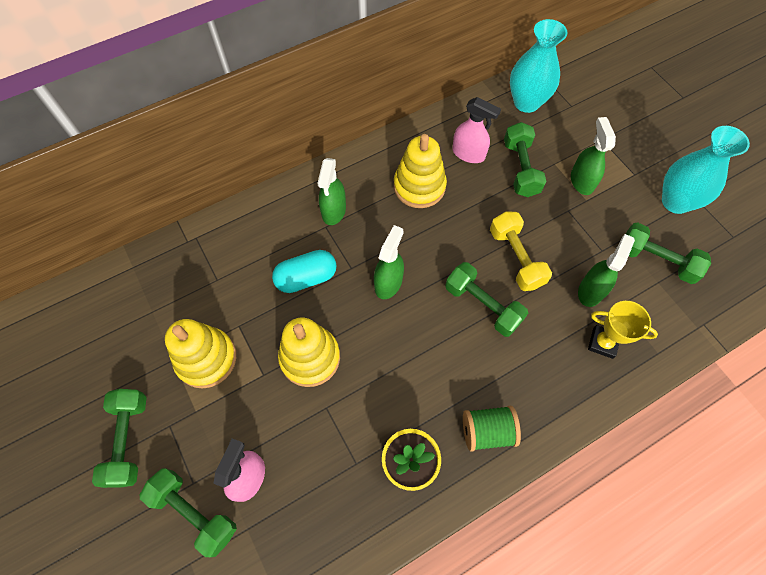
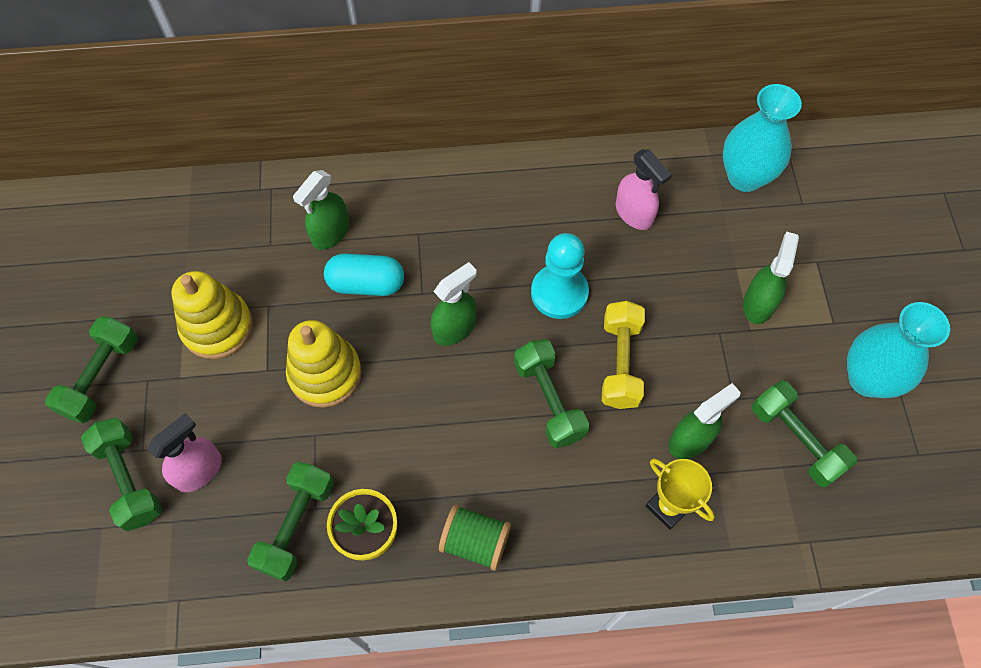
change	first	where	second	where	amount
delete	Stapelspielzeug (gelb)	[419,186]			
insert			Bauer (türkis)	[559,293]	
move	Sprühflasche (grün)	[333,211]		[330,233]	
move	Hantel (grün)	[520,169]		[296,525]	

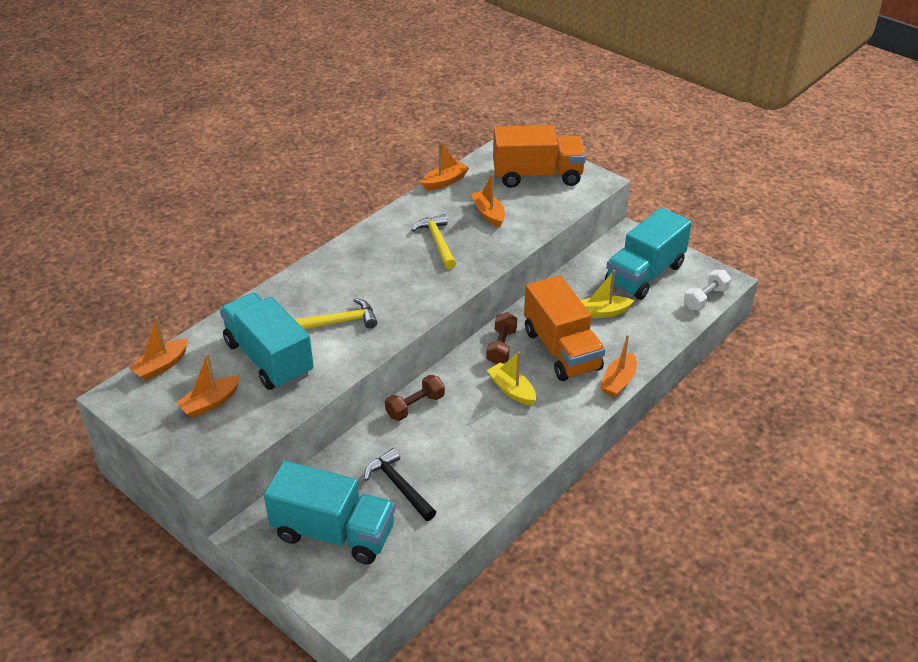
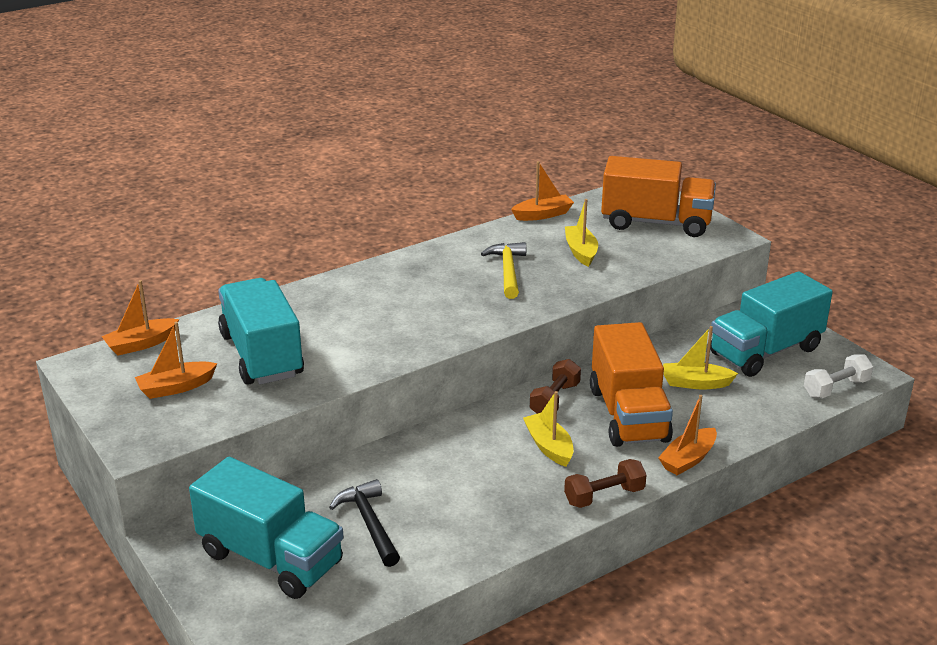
change	first	where	second	where	amount
delete	Hammer (gelb)	[338,322]			
move	Hantel (braun)	[415,406]		[604,496]	
recolor	Boot (orange)	[488,214]	Boot (gelb)	[581,252]	

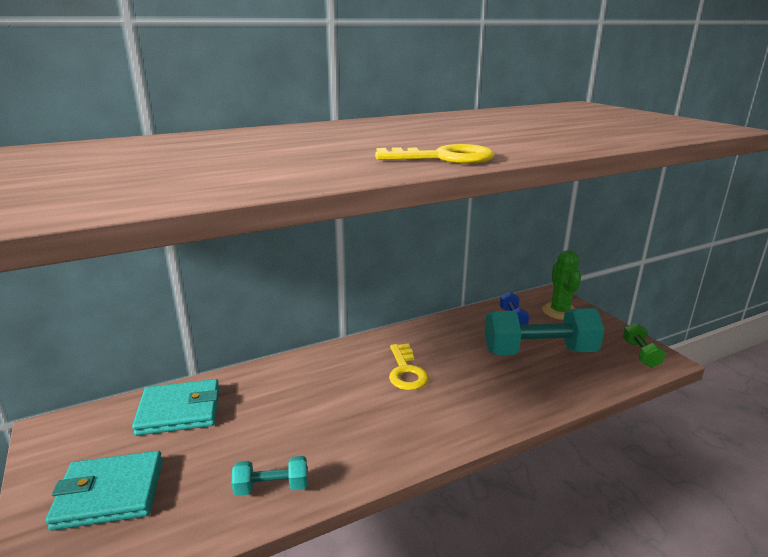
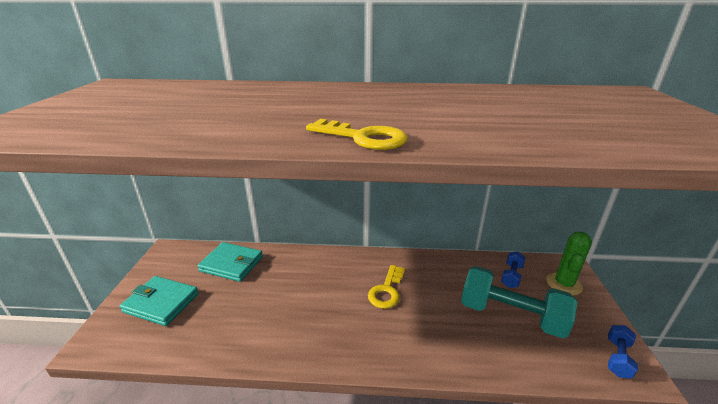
change	first	where	second	where	amount
delete	Hantel (türkis)	[272,487]			
recolor	Hantel (grün)	[640,354]	Hantel (blau)	[617,358]	

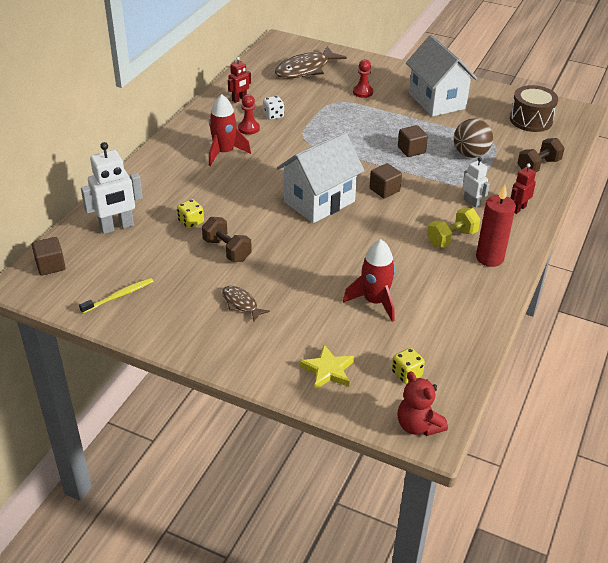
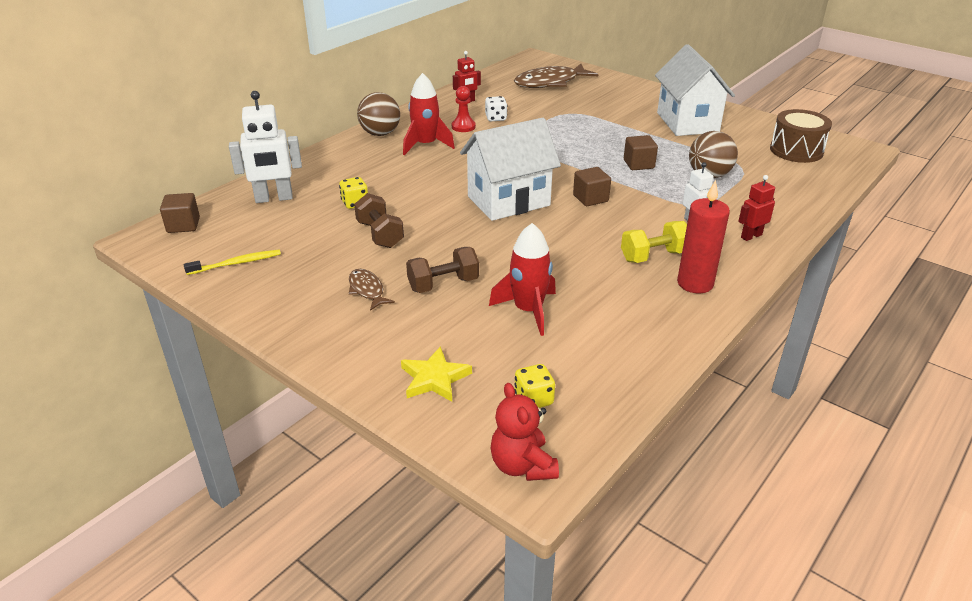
change	first	where	second	where	amount
delete	Bauer (rot)	[363,92]			
insert			Ball (braun)	[380,134]	
move	Hantel (braun)	[538,166]		[443,284]	

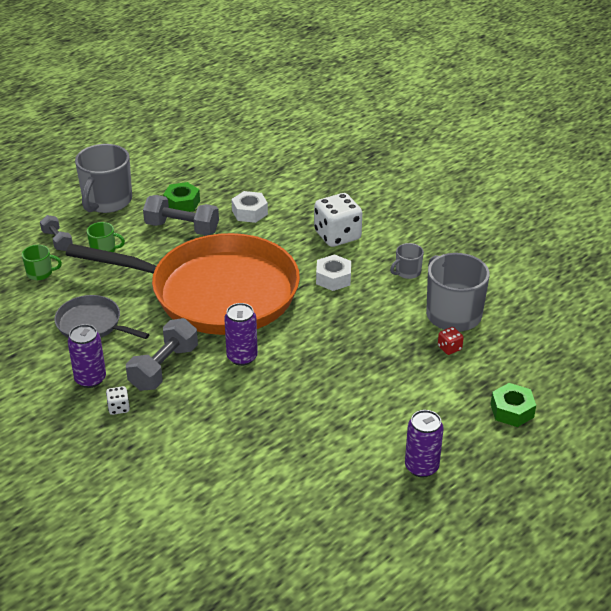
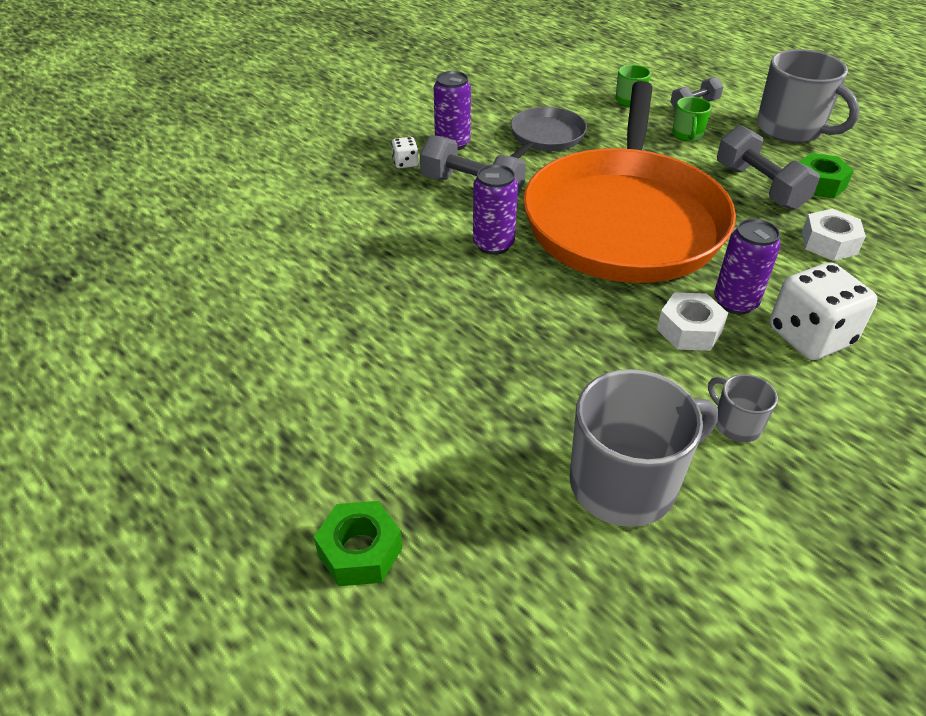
change	first	where	second	where	amount
delete	Spielwürfel (rot)	[449,348]			
move	Dose (lila)	[421,467]		[735,302]	
rotate	Tasse (grau)	[106,201]		[791,129]	150 degrees counterclockwise
rotate	Hantel (grau)	[182,228]		[759,187]	45 degrees counterclockwise

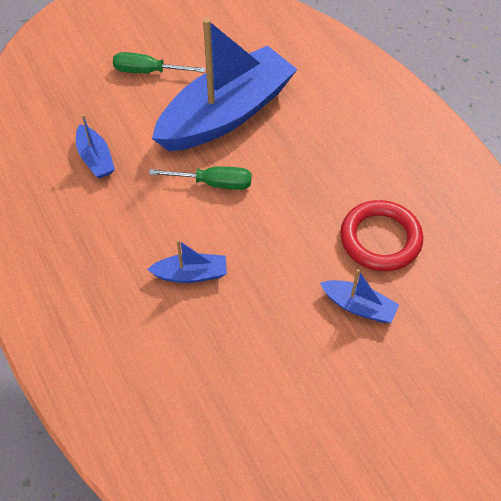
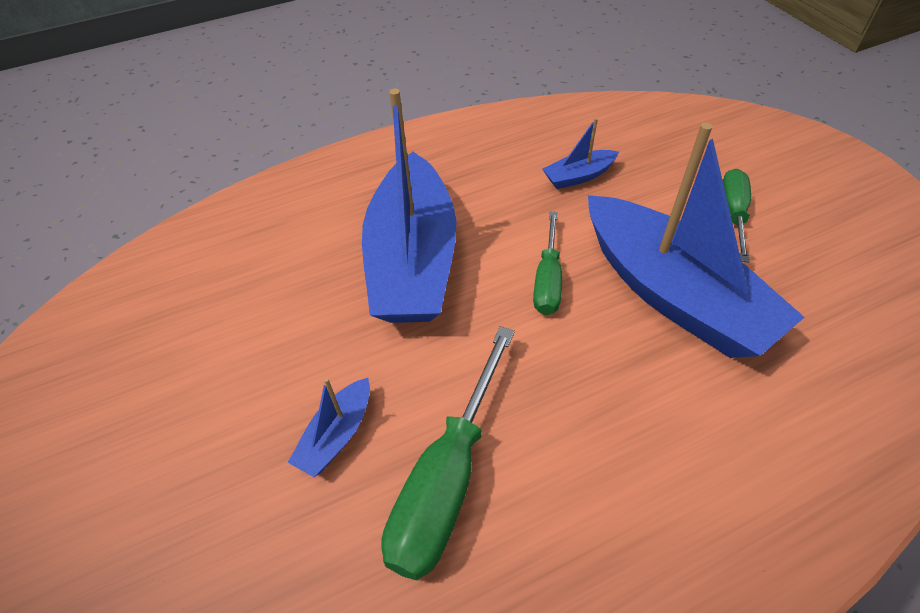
change	first	where	second	where	amount
replace	Ring (rot)	[380,239]	Schraubenzieher (grün)	[447,478]	
resize	Boot (blau)	[191,274]		[412,260]	x2.40

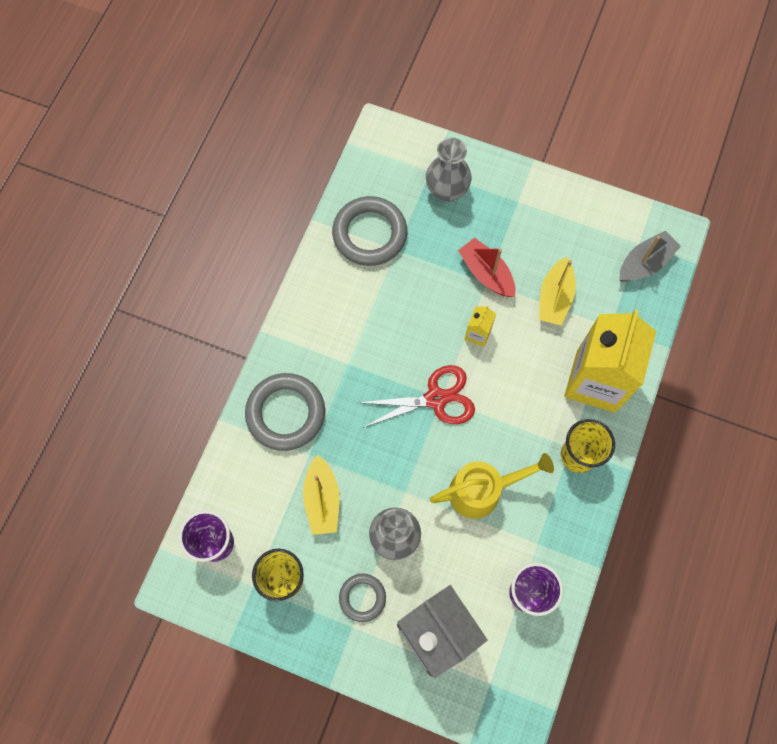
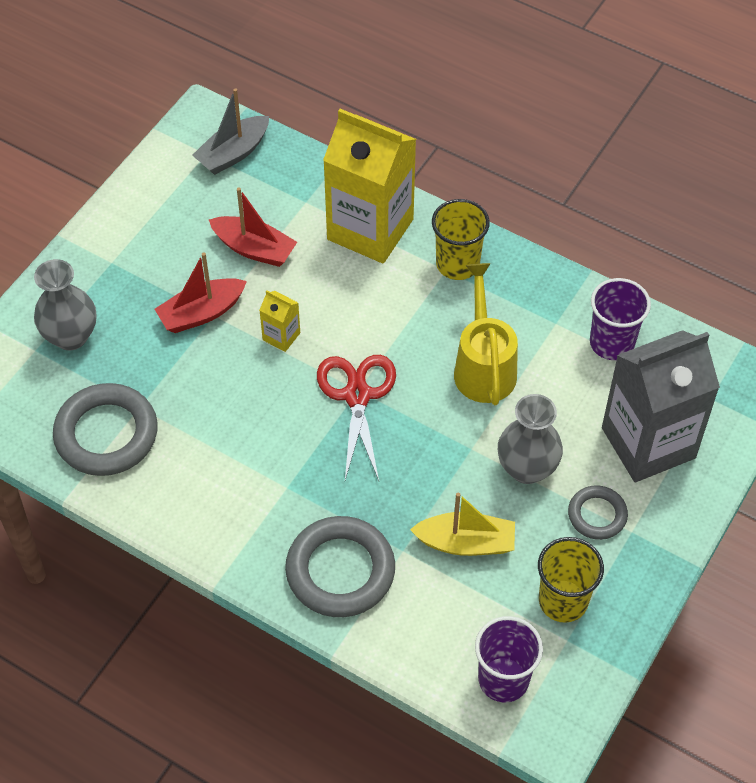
change	first	where	second	where	amount
recolor	Boot (gelb)	[554,298]	Boot (rot)	[254,249]	
rotate	Boot (grau)	[644,263]		[233,153]	105 degrees counterclockwise

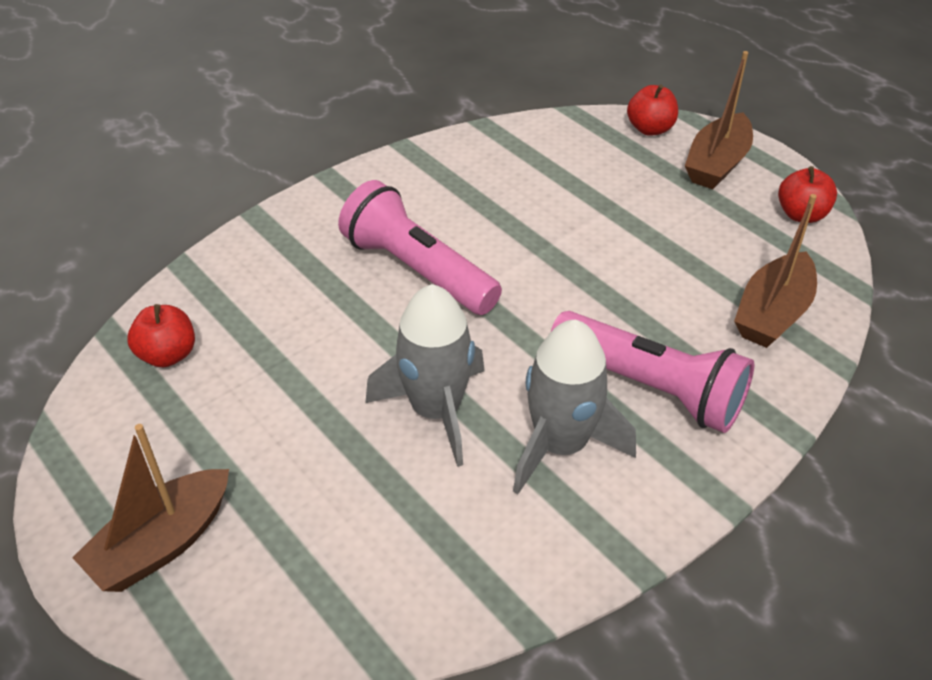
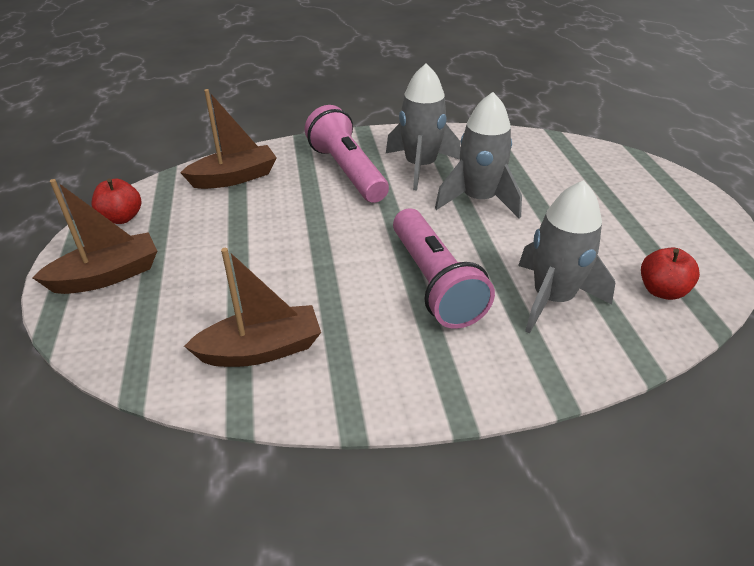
change	first	where	second	where	amount
delete	Apfel (rot)	[650,129]			
insert			Rakete (grau)	[552,298]	
move	Boot (braun)	[162,543]		[261,350]	

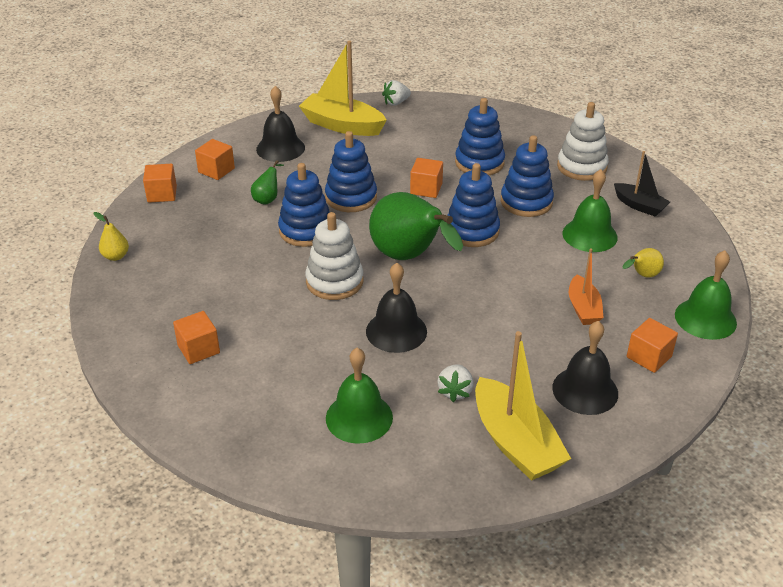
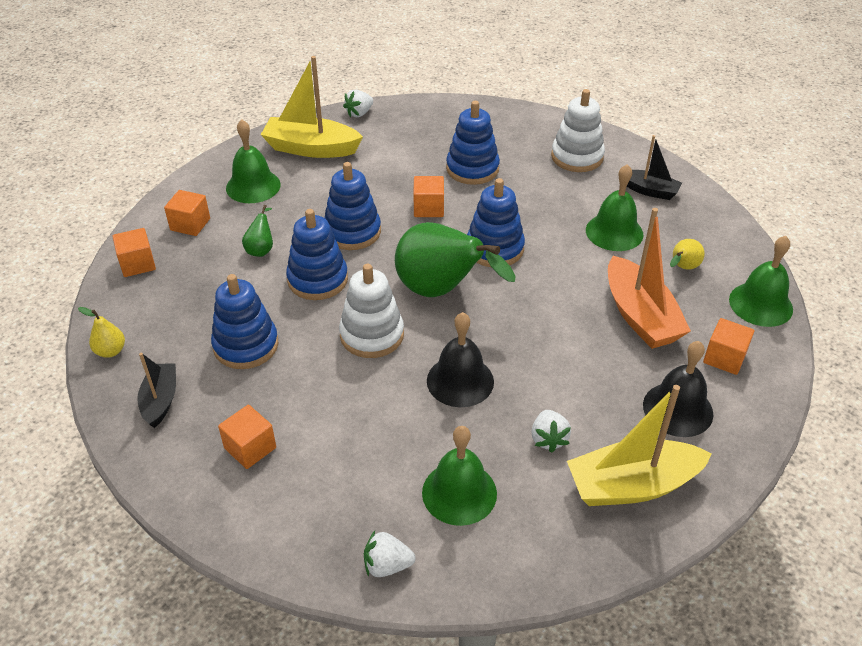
change	first	where	second	where	amount
insert			Boot (schwarz)	[160,400]	
insert			Erdbeere (weiß)	[387,565]	
move	Stapelspielzeug (blau)	[526,202]		[246,345]	
recolor	Glocke (schwarz)	[280,148]	Glocke (grün)	[253,186]	
rotate	Boot (gelb)	[515,442]		[632,485]	120 degrees clockwise
resize	Boot (orange)	[583,308]		[640,316]	x1.71

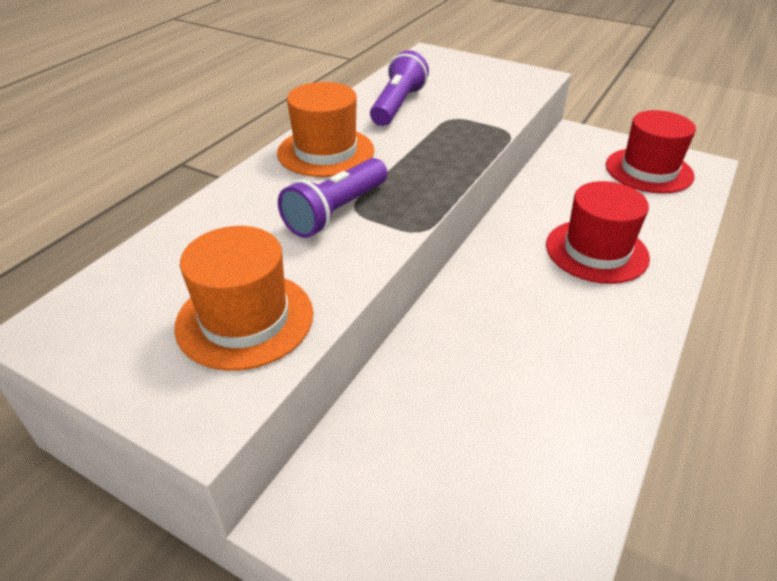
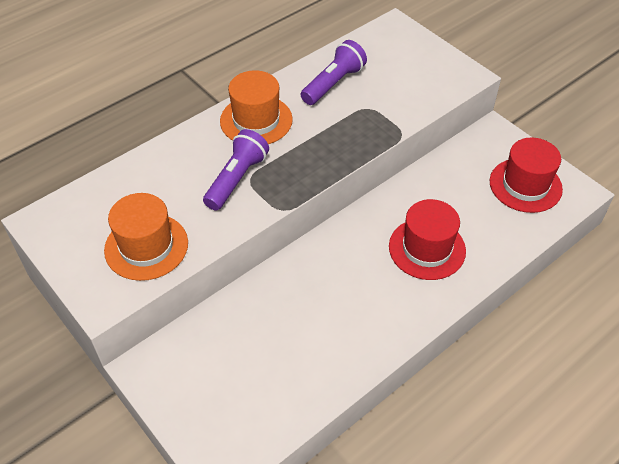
change	first	where	second	where	amount
rotate	Taschenlampe (lila)	[336,212]		[236,179]	150 degrees clockwise

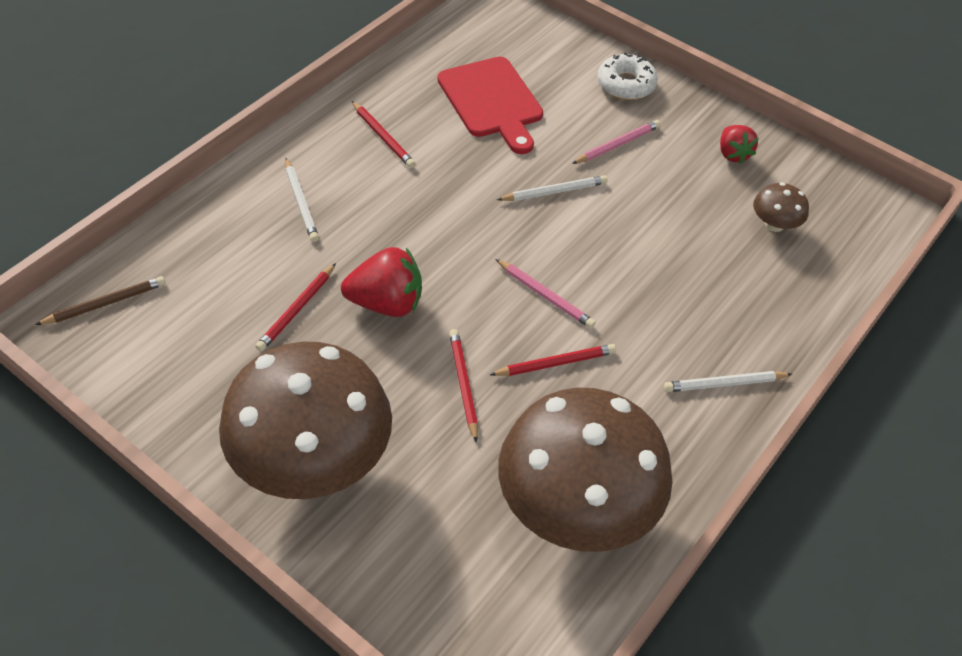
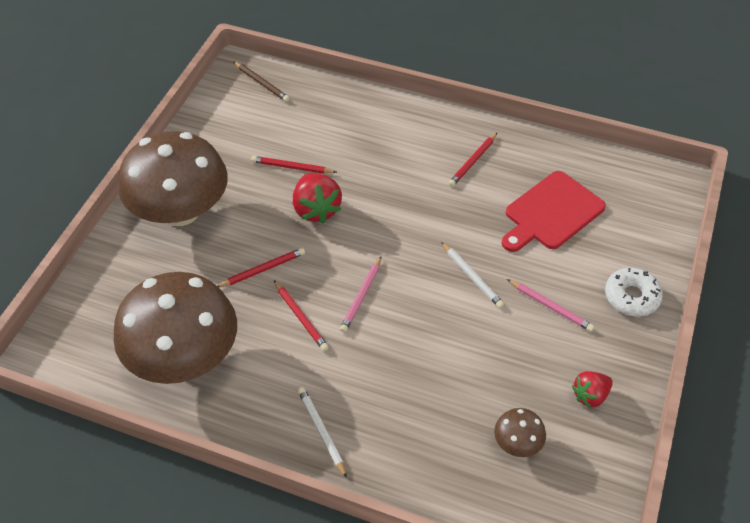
change	first	where	second	where	amount
delete	Bleistift (weiß)	[301,202]			

